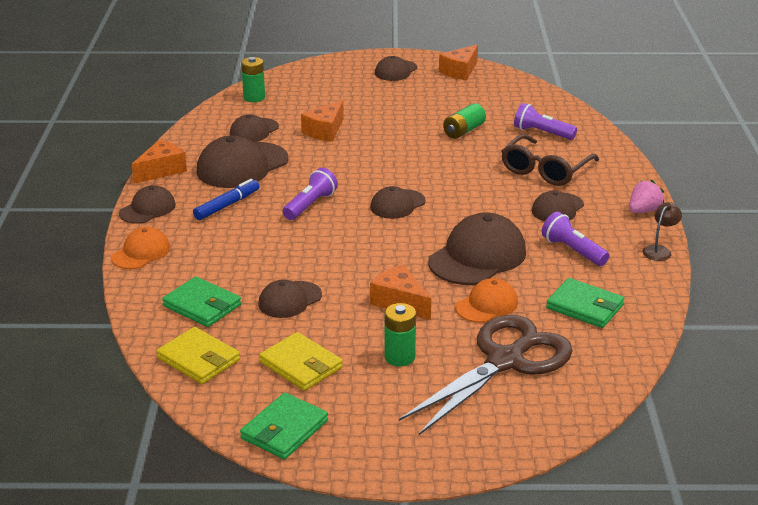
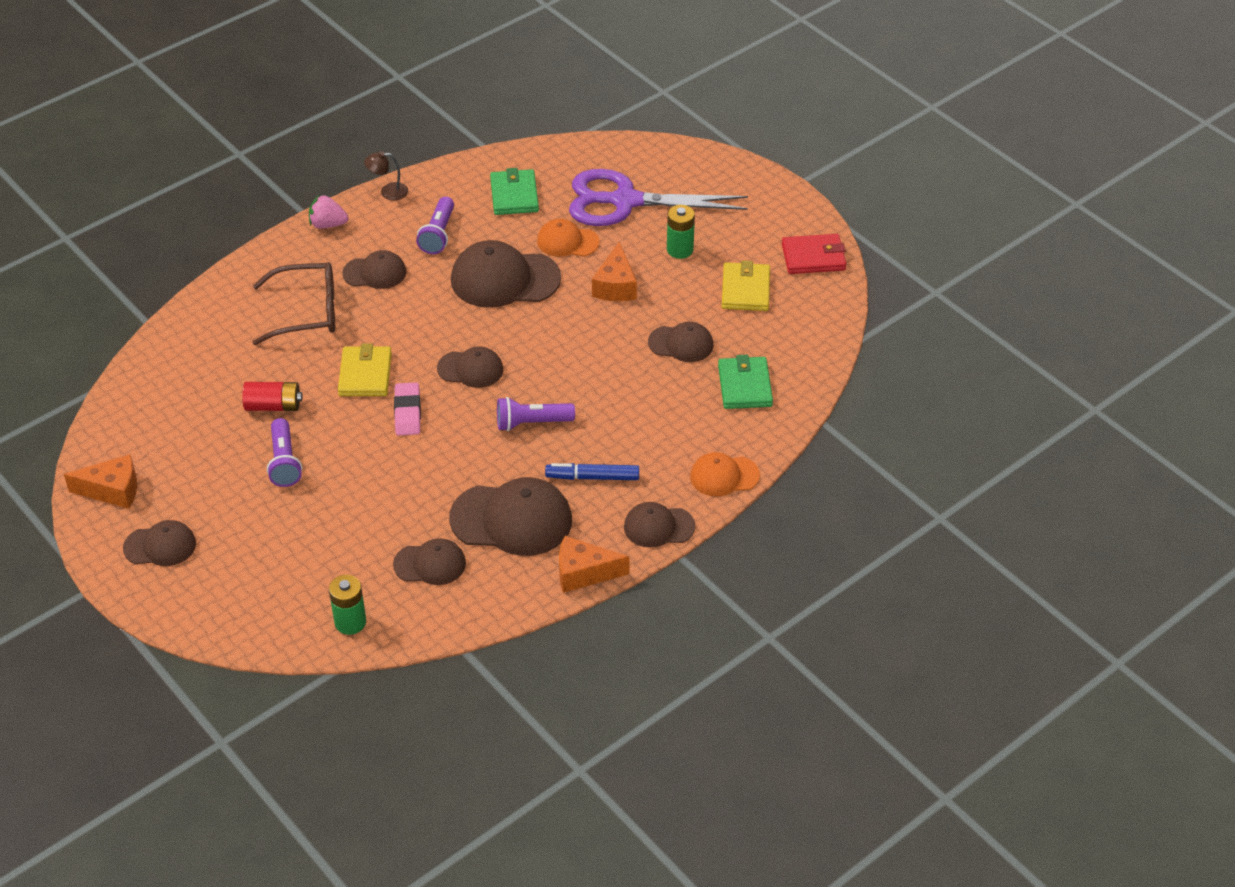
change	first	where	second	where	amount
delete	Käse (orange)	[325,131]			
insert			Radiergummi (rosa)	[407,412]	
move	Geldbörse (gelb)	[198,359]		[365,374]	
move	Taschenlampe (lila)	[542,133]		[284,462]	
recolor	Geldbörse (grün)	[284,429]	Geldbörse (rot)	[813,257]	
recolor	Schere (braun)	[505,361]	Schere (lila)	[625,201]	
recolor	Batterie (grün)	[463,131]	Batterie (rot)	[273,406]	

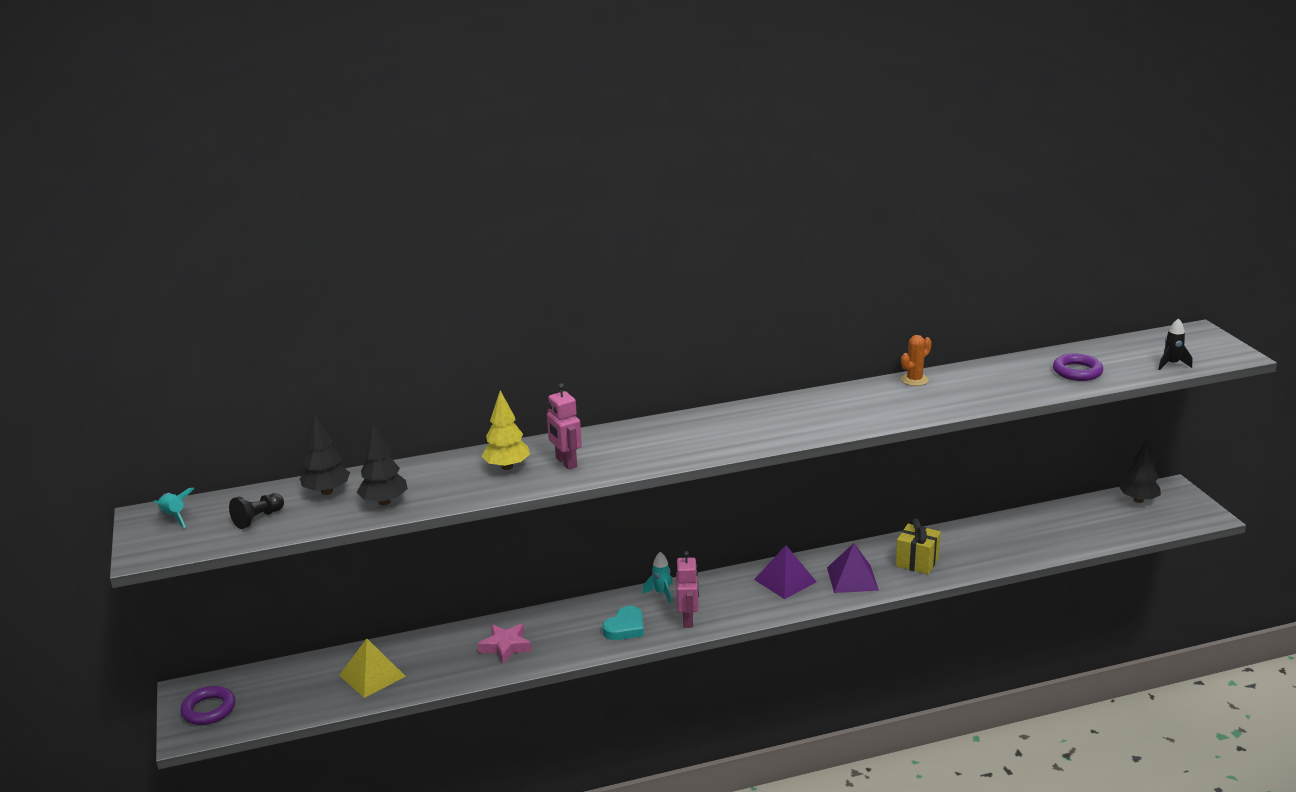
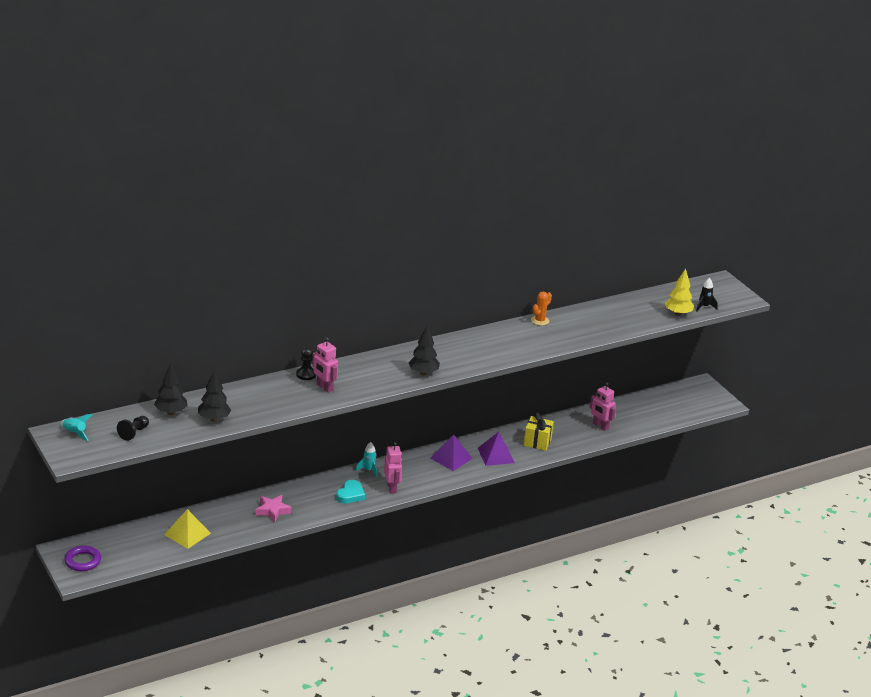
change	first	where	second	where	amount
delete	Ring (lila)	[1077,371]			
insert			Bauer (schwarz)	[306,374]	
insert			Roboter (rosa)	[600,426]	
move	Baum (gelb)	[507,467]		[678,313]	
move	Baum (schwarz)	[1138,500]		[423,373]	

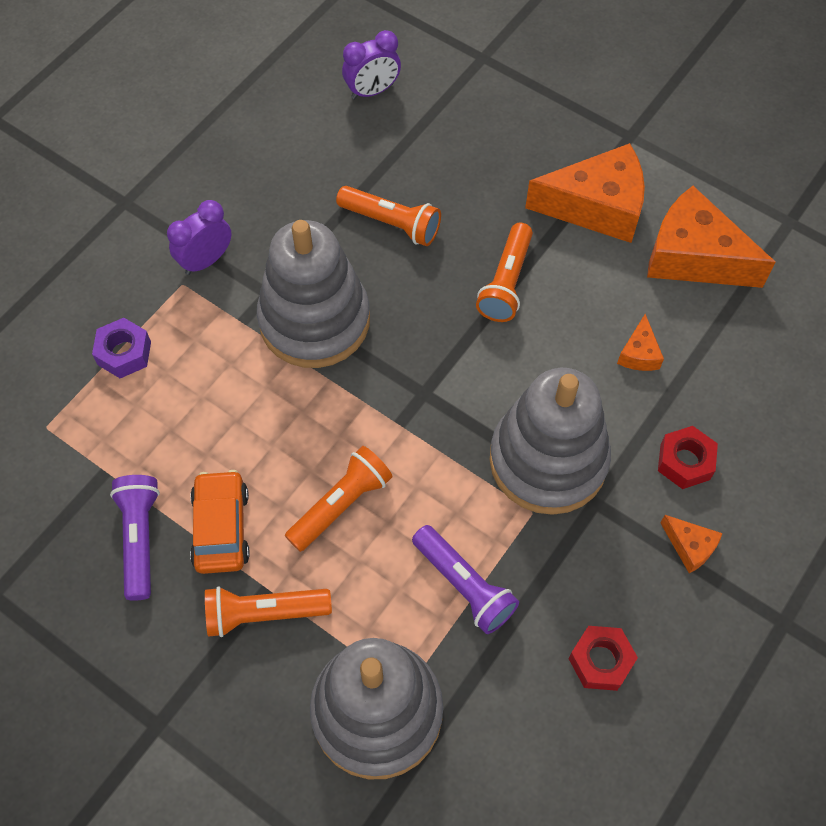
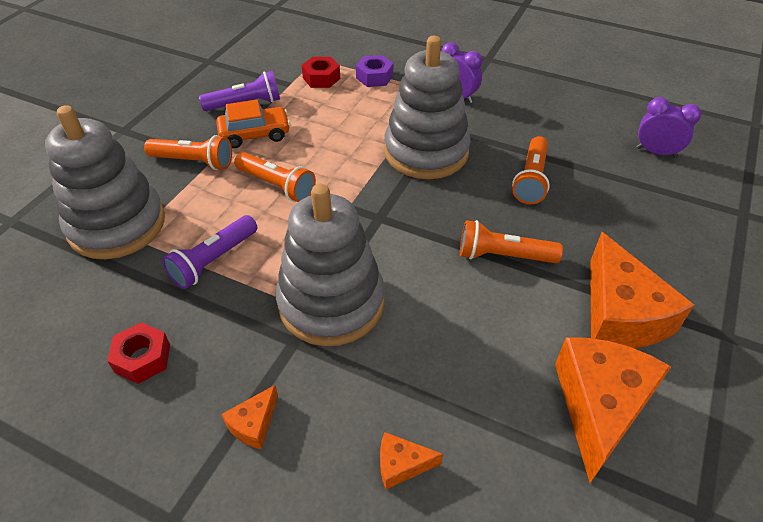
change	first	where	second	where	amount
move	Käse (orange)	[639,353]		[401,465]	
move	Sechskantmutter (rot)	[685,461]		[321,78]	
rotate	Taschenlampe (orange)	[264,613]		[193,162]	120 degrees clockwise
rotate	Wecker (lila)	[372,91]		[656,152]	150 degrees clockwise

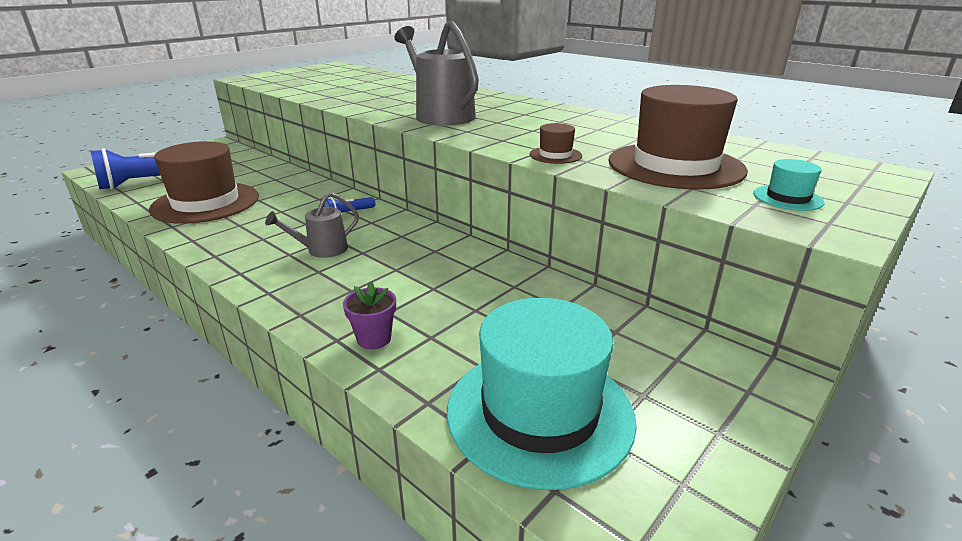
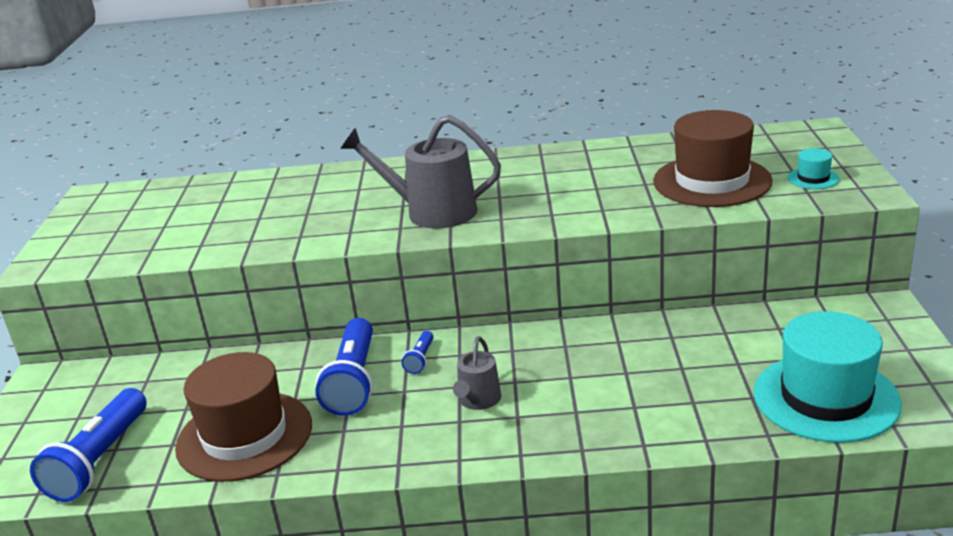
change	first	where	second	where	amount
delete	Blumentopf (lila)	[374,339]			
delete	Hut (braun)	[555,155]			
insert			Taschenlampe (blau)	[353,381]	

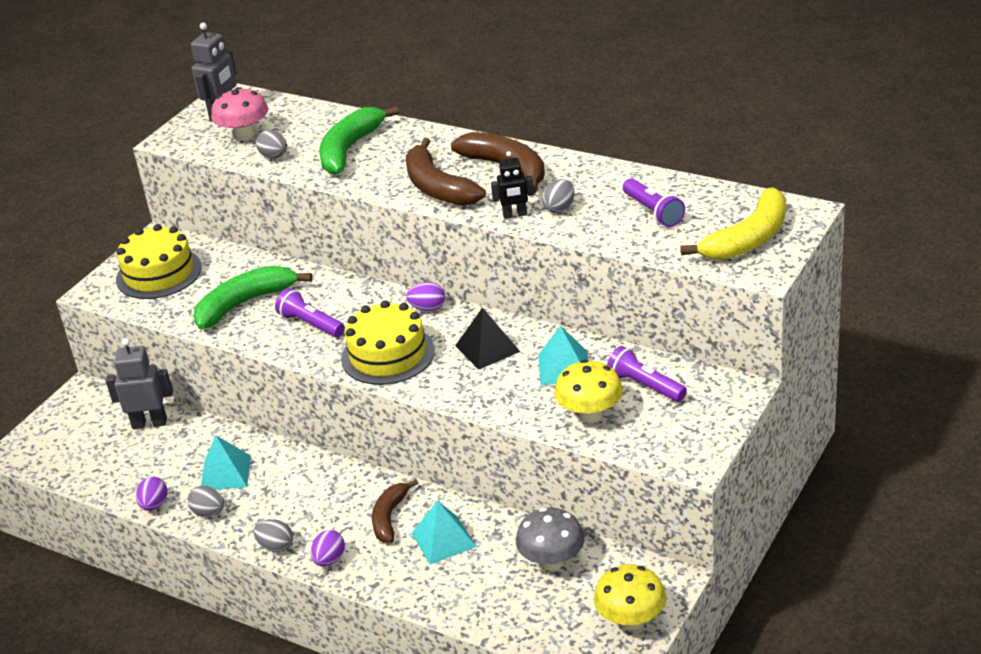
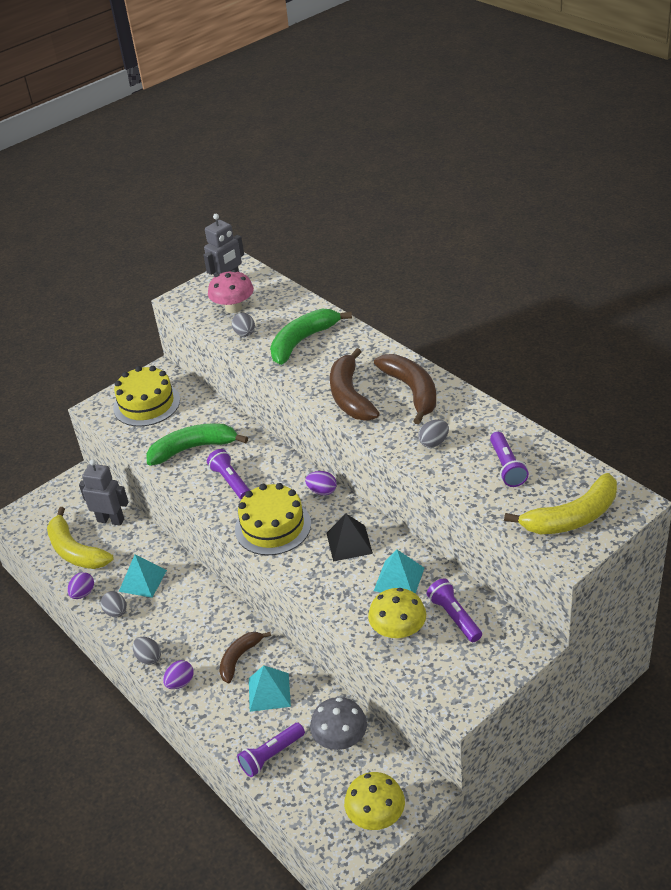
change	first	where	second	where	amount
delete	Roboter (schwarz)	[515,215]			
insert			Banane (gelb)	[75,551]	
insert			Taschenlampe (lila)	[271,755]	

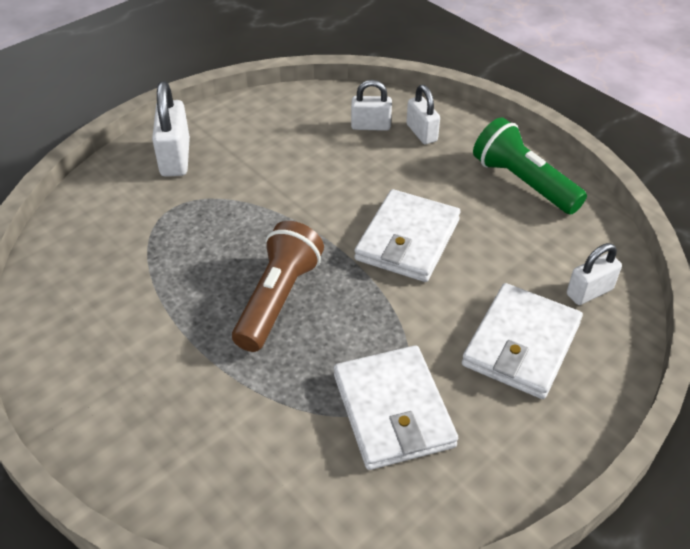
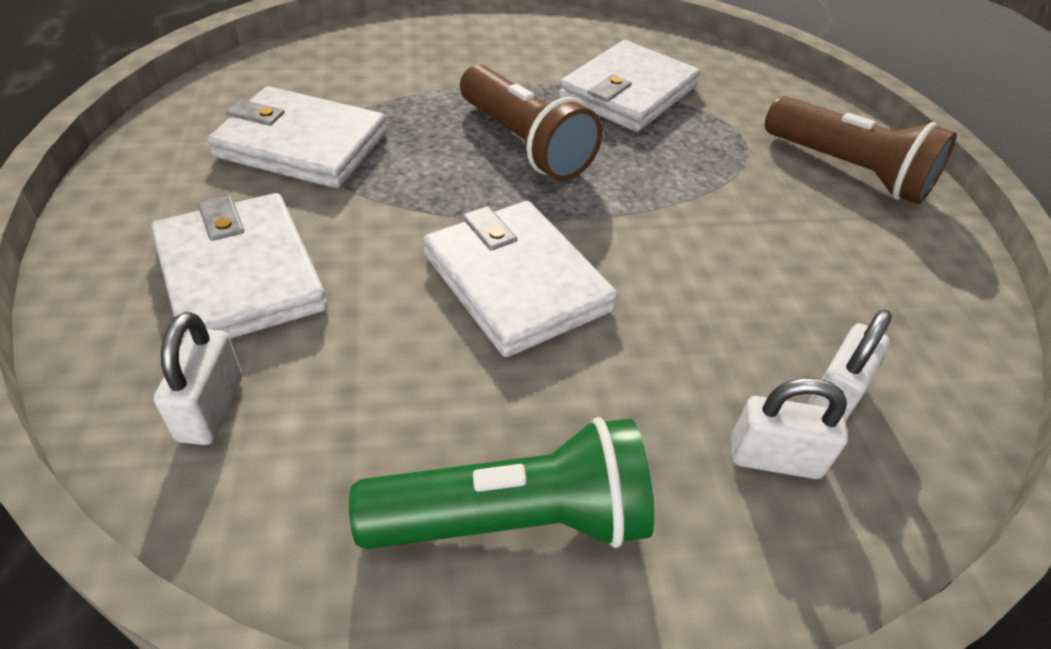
change	first	where	second	where	amount
insert			Geldbörse (weiß)	[628,92]	
replace	Vorhängeschloss (weiß)	[175,158]	Taschenlampe (braun)	[848,170]	

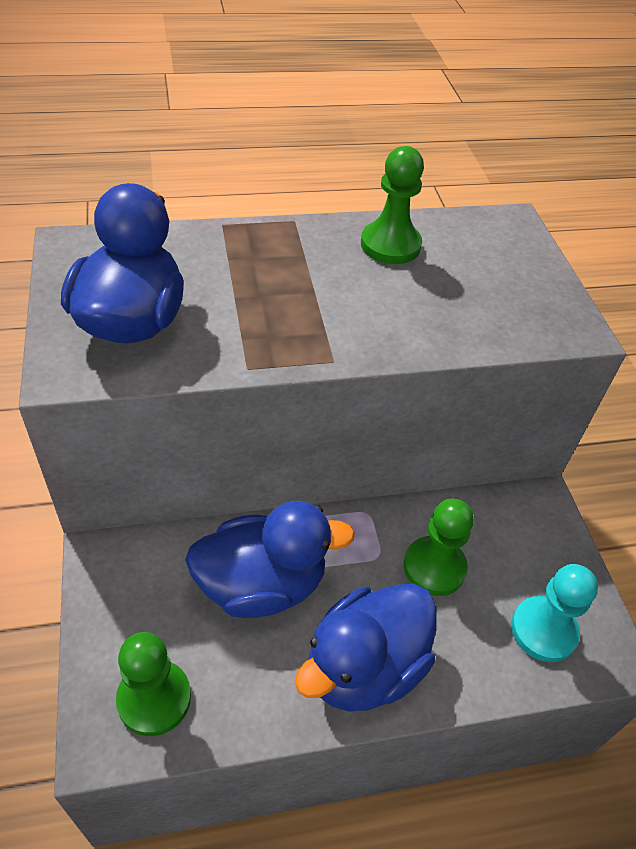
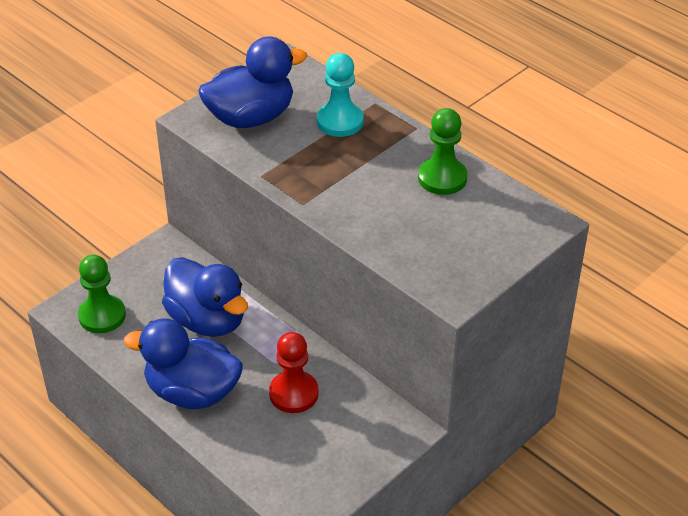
change	first	where	second	where	amount
move	Bauer (türkis)	[543,630]		[340,121]	
recolor	Bauer (grün)	[434,567]	Bauer (rot)	[293,393]	

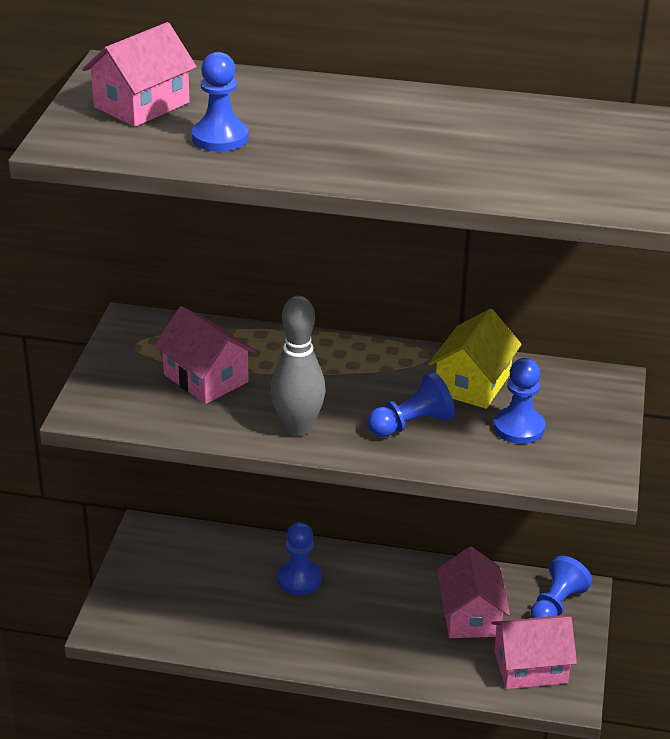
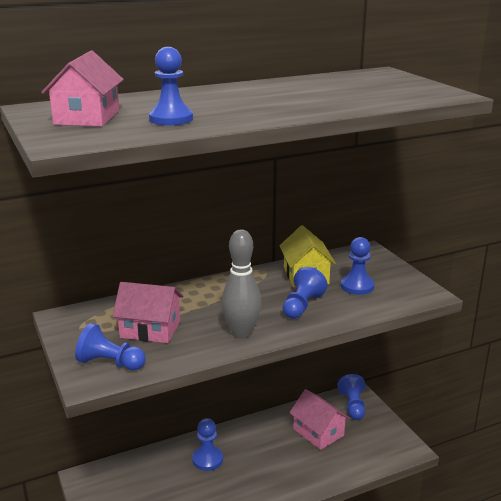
change	first	where	second	where	amount
delete	Haus (rosa)	[530,667]			
insert			Bauer (blau)	[110,363]	

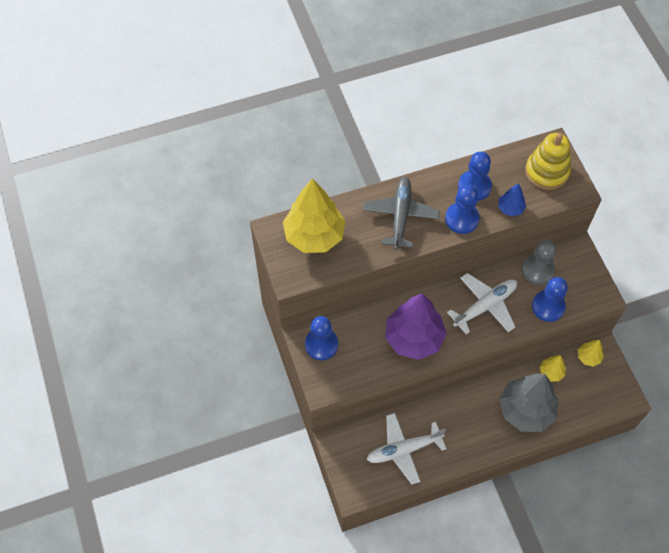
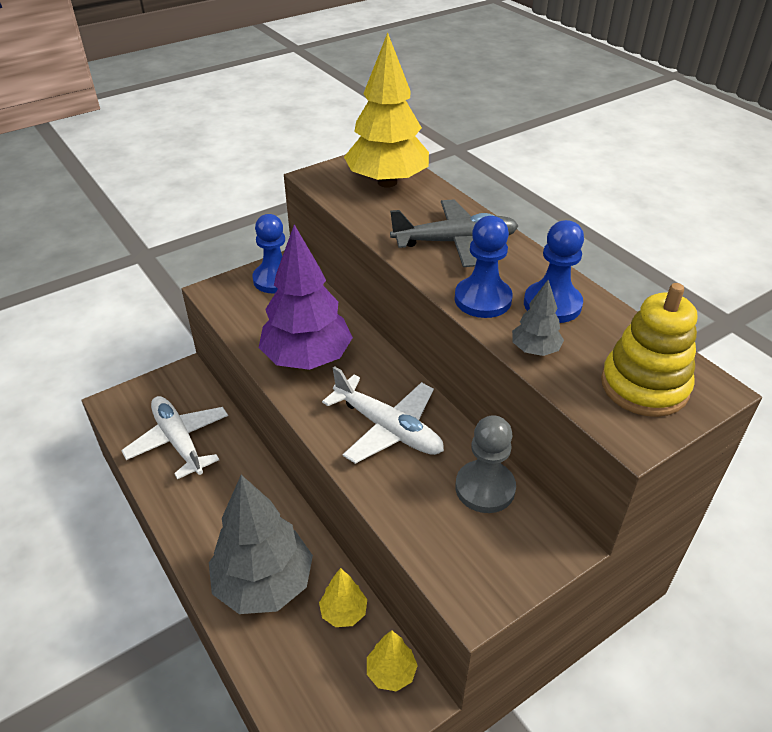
change	first	where	second	where	amount
delete	Bauer (blau)	[548,306]			
recolor	Baum (blau)	[510,208]	Baum (grau)	[535,350]	

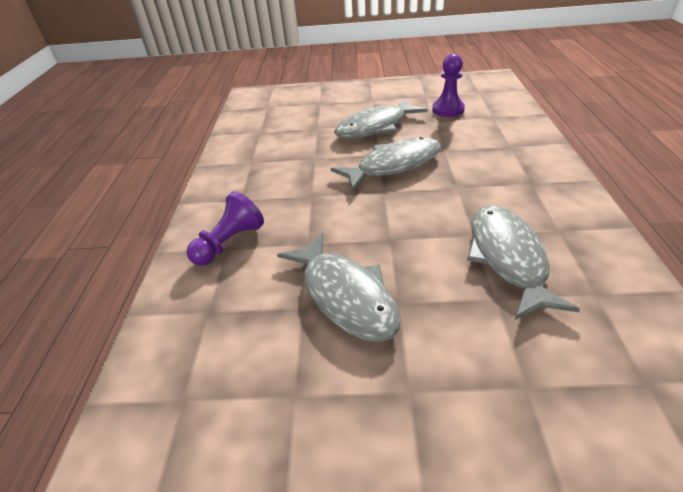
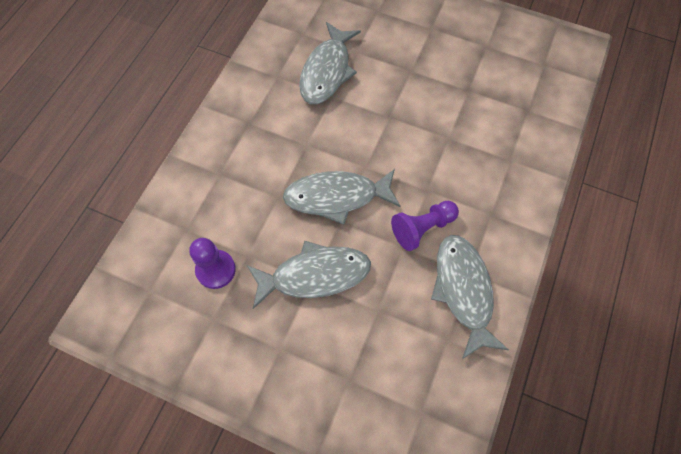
change	first	where	second	where	amount
move	Bauer (lila)	[229,243]		[422,228]	
move	Fisch (grau)	[345,295]		[463,291]	

